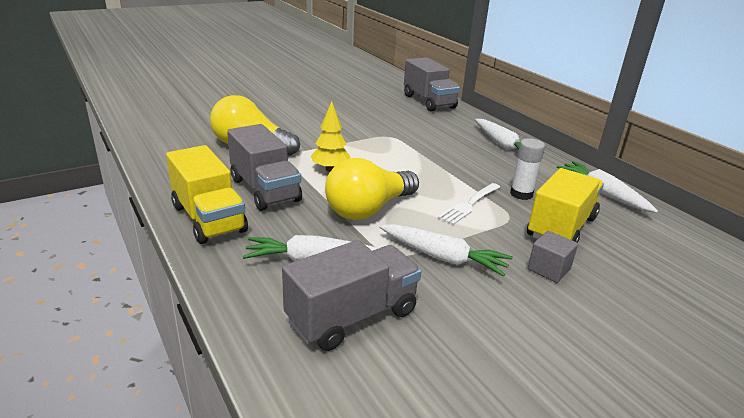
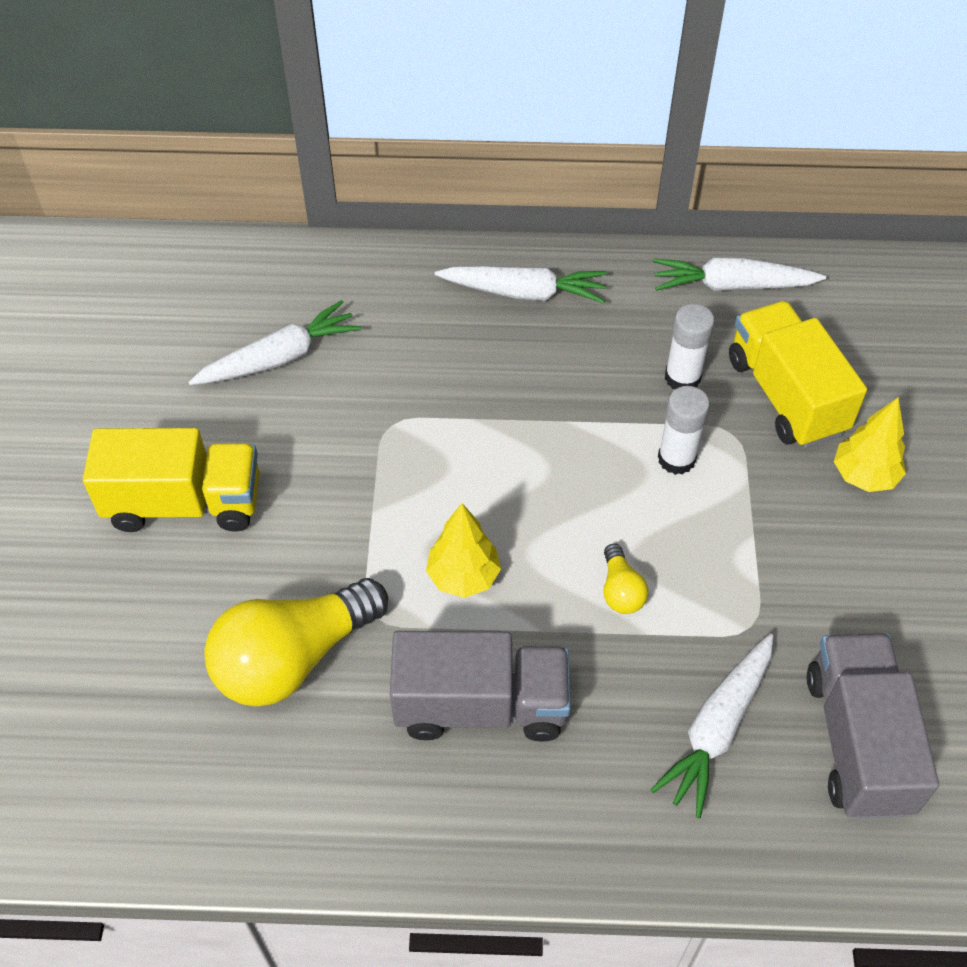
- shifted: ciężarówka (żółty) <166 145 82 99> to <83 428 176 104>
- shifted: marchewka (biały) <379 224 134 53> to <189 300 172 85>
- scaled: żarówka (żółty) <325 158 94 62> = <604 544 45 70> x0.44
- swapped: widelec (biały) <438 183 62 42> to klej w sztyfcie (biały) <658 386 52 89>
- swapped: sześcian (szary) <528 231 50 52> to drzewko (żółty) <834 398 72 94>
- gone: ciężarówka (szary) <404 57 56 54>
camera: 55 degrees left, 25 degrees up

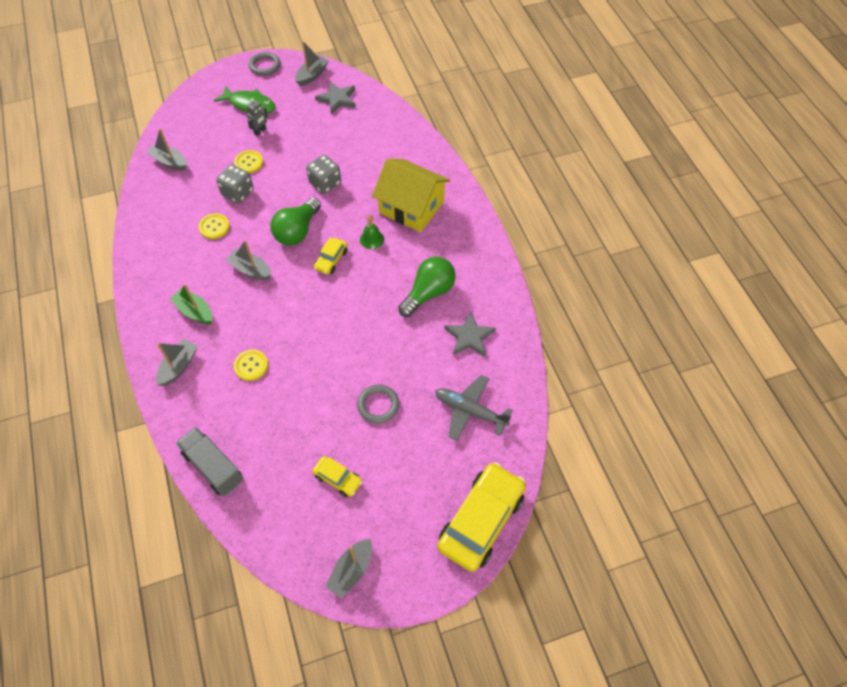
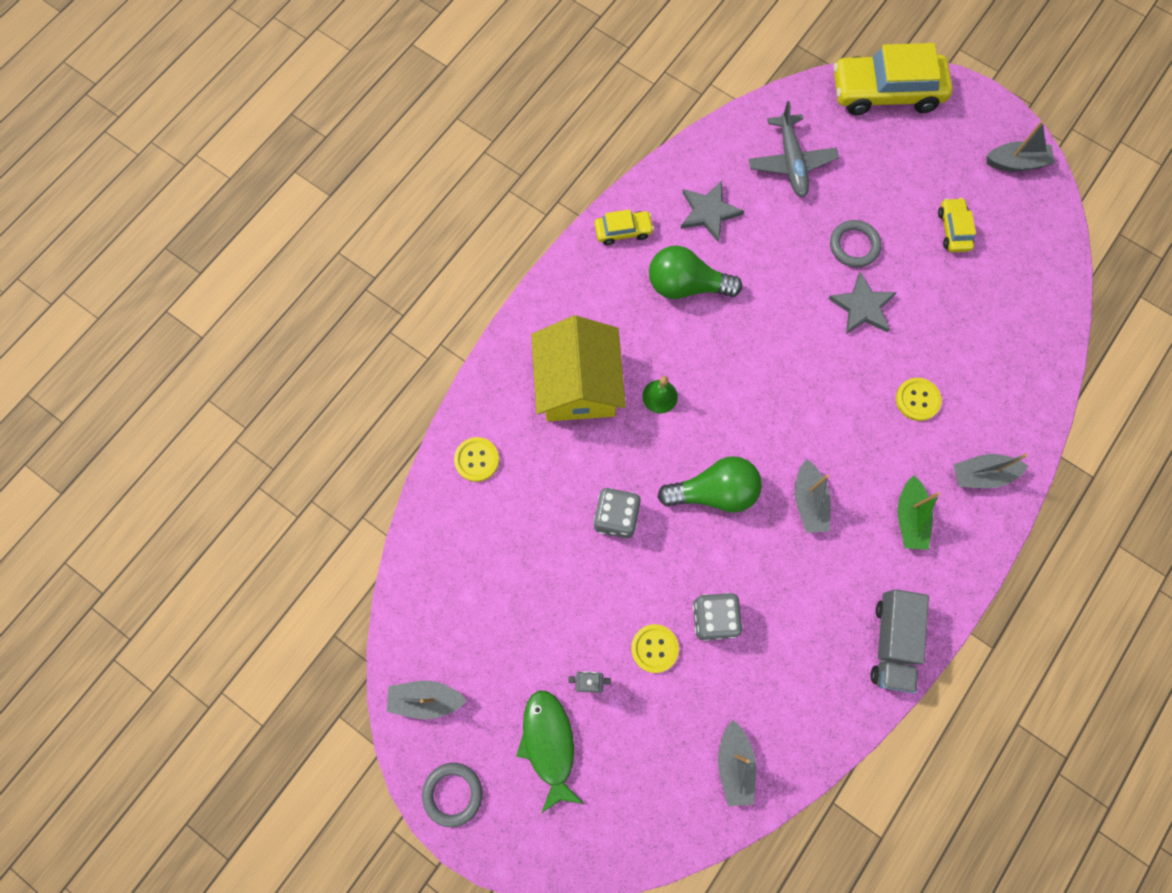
- shifted: guzik (żółty) <199 213 31 26> to <454 437 45 45>
- shifted: samochód (żółty) <314 238 34 37> to <595 209 59 36>
- shifted: gwiazda (szary) <315 82 41 32> to <828 272 69 62>
- shifted: ciężarówka (szary) <176 427 67 70> to <871 589 58 104>
camera: 125 degrees left, 15 degrees up

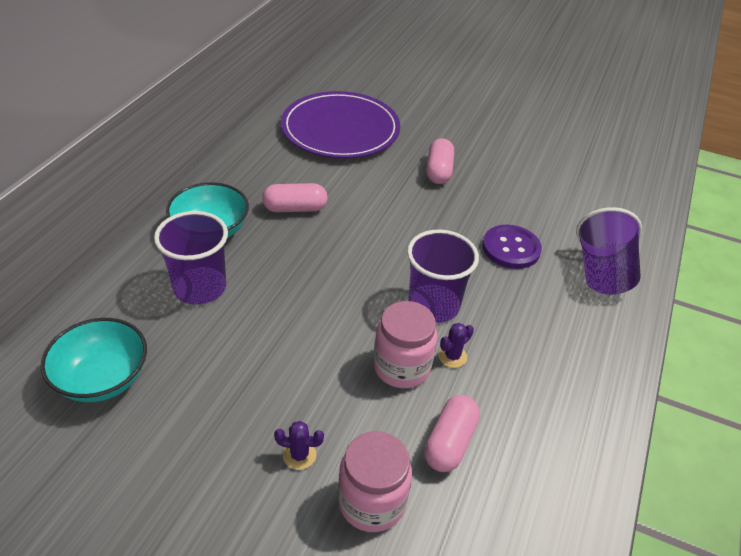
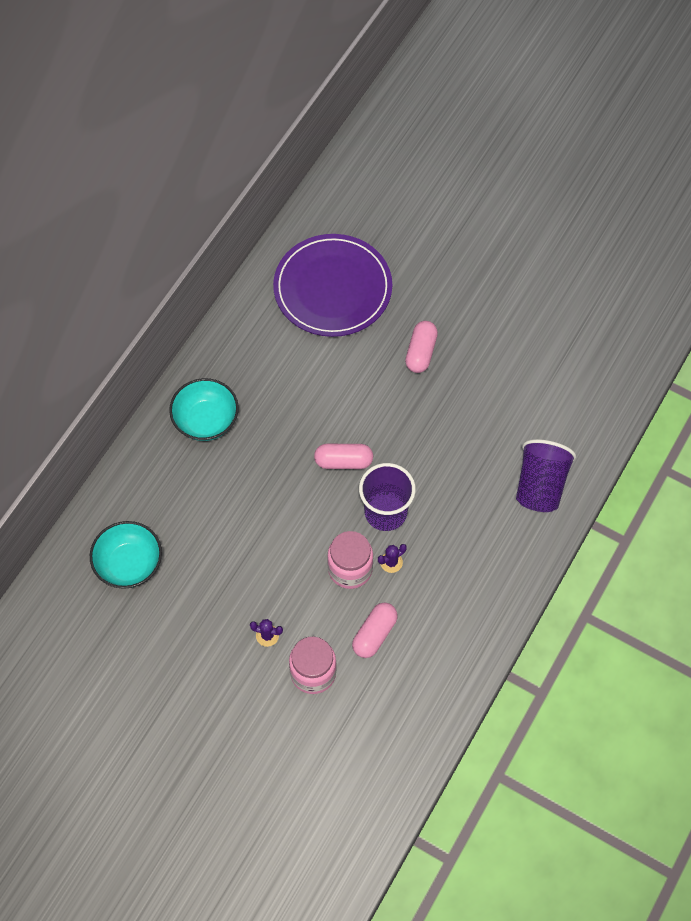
- shifted: kapsułka (różowy) <262 183 65 29> to <314 444 59 25>
- gone: szklanka (fioletowy) <154 211 74 94>
- gone: guzik (fioletowy) <482 225 60 44>
camera: 10 degrees right, 20 degrees up

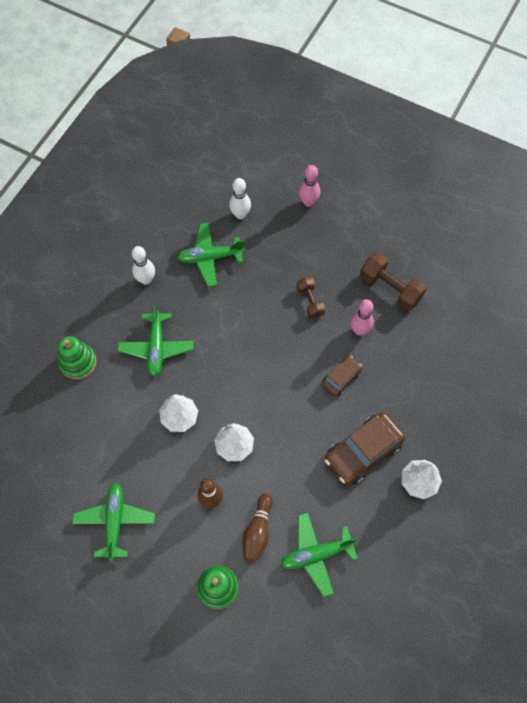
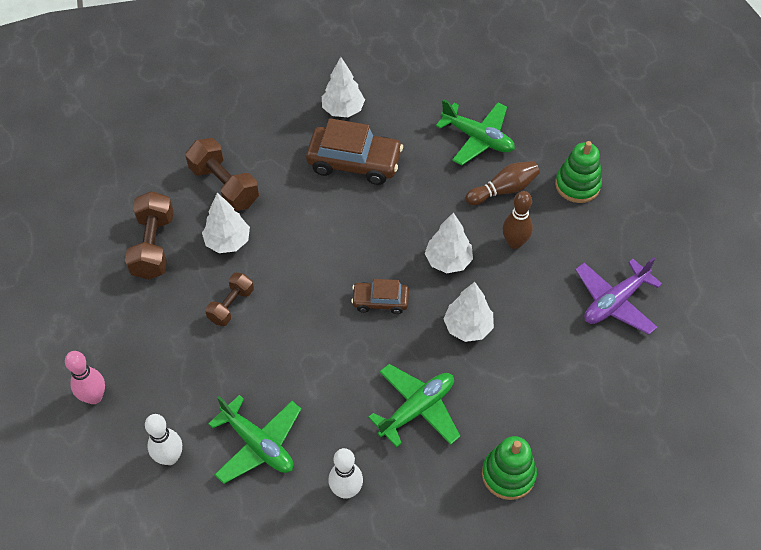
- new: hantel (brązowy) <185 138 74 73>
- swapped: kręgiel (różowy) <350 299 24 36> to drzewko (biały) <202 193 48 60>
- shifted: samochód (brązowy) <321 356 41 40> to <351 279 58 35>
- repainted: samolot (zielony) <72 483 83 78> to samolot (fioletowy) <575 257 87 78>
camera: 130 degrees left, 10 degrees down

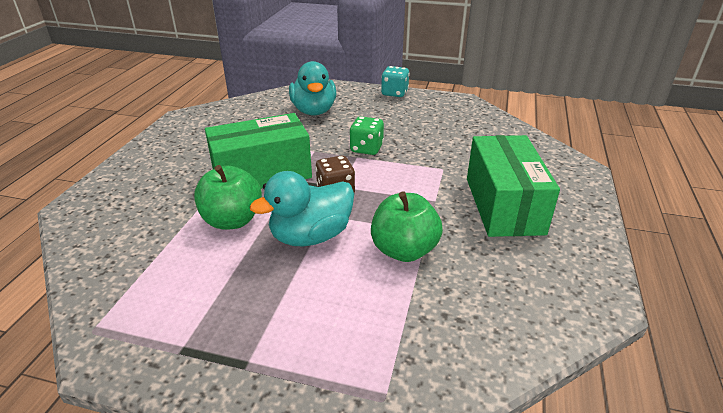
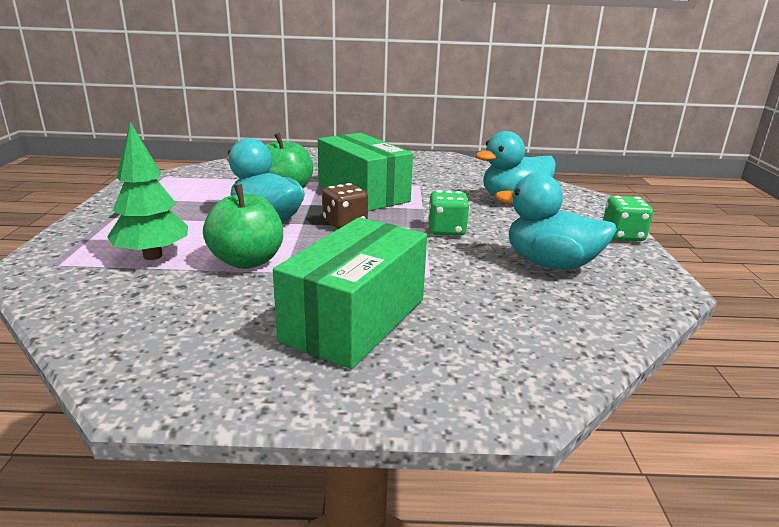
- new: drzewko (zielony) <107 122 81 138>
- rotated: pudełko (zielony) <467 135 93 102> = <273 217 154 152> 45 degrees counterclockwise
- new: kaczka (turkusowy) <495 173 122 97>
- repainted: kostka do gry (turkusowy) <381 66 29 31> to kostka do gry (zielony) <603 196 50 45>
camera: 75 degrees right, 10 degrees down

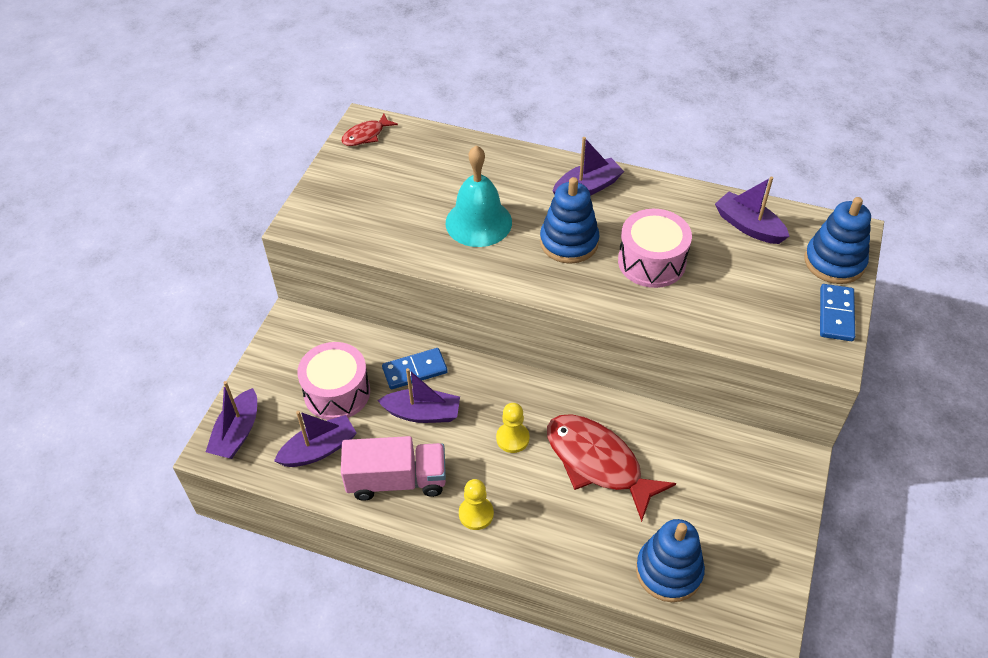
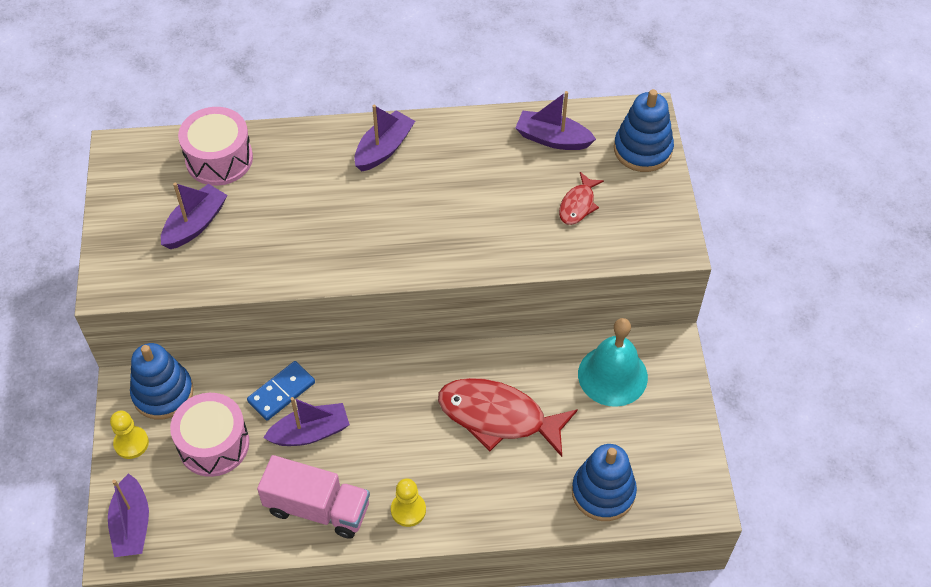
- shifted: pionek (żółty) <496 403 33 50> to <110 411 39 48>
- shifted: zabawka nakładanka (niebieski) <540 177 59 87> to <130 343 64 77>
- shifted: łódka (fioletowy) <274 411 83 56> to <161 182 67 67>
- shifted: bęben (różowy) <618 209 74 79> to <178 107 75 79>
- rotated: ciężarówka (różowy) <341 436 105 65> = <257 455 113 84> 45 degrees clockwise
- shifted: ryba (czerwony) <341 113 57 33> to <559 172 45 53>
- shifted: dzwonek (turkusowy) <445 145 67 102> to <578 318 70 89>
- gone: kostka domina (niebieski) <820 284 35 57>
camera: 25 degrees left, 5 degrees up

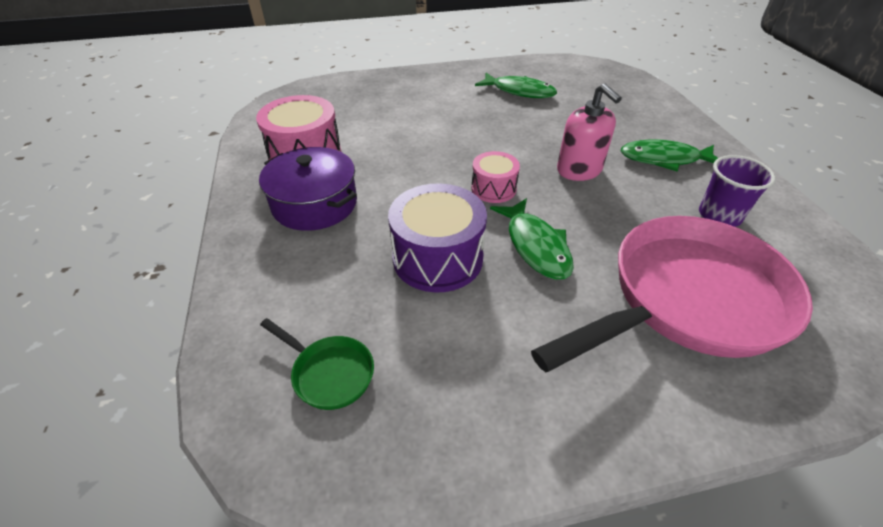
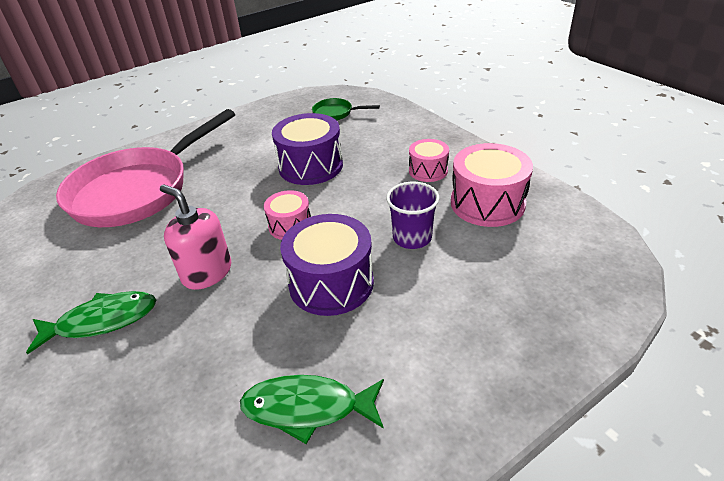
- new: bęben (fioletowy) <280 214 94 102>
- shifted: szklanka (fioletowy) <699 155 76 72> to <386 182 53 67>
- swapped: garnek (fioletowy) <259 147 98 84> to bęben (różowy) <409 139 40 43>
- gone: ryba (zielony) <490 198 84 82>
camera: 160 degrees right, 5 degrees down

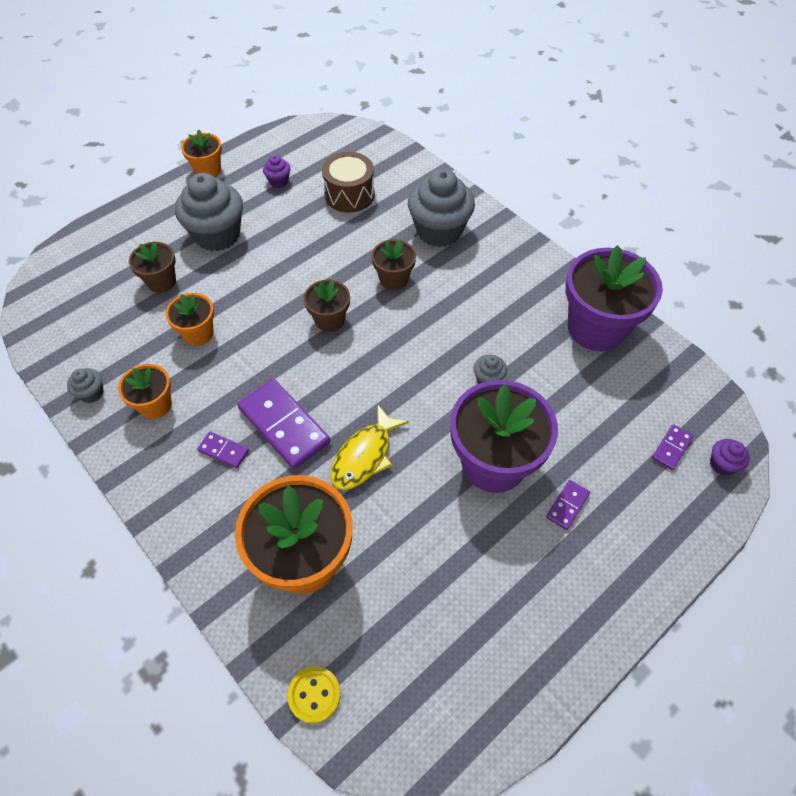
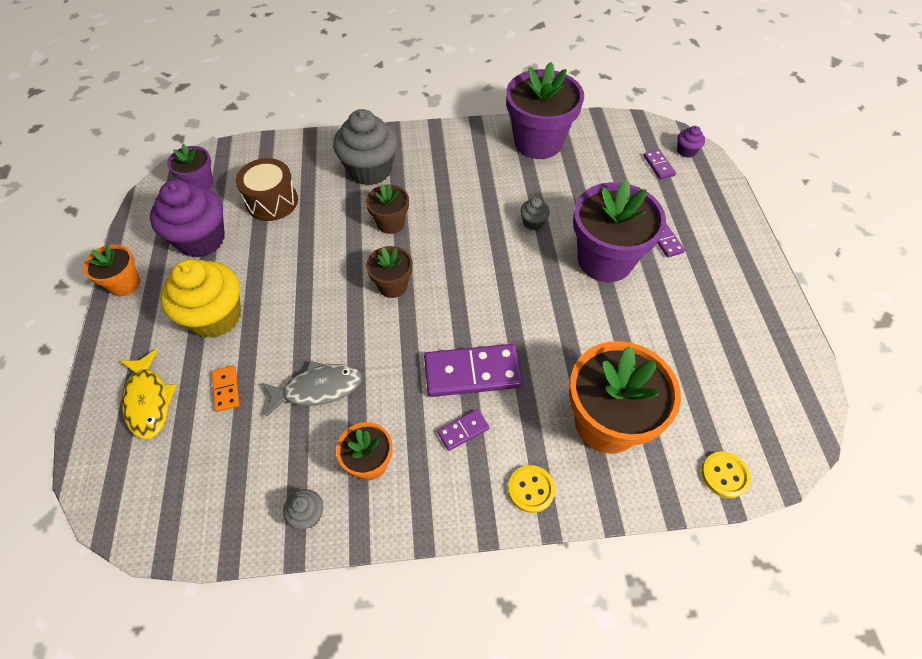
- shifted: ryba (żółty) <330 405 79 85> to <120 349 57 90>
- scaled: muffinka (fioletowy) <263 155 27 33> = <150 180 75 77> x2.27
- repainted: muffinka (szary) <175 173 68 78> to muffinka (żółty) <160 259 81 79>
- new: doniczka (fioletowy) <167 144 47 45>
- swapped: doniczka (brązowy) <129 241 47 52> to kostka domina (pomarańczowy) <212 366 28 46>
- swapped: doniczka (pomarańczowy) <165 293 49 53> to ryba (szary) <262 361 101 56>
- new: guzik (żółty) <508 465 47 48>
camera: 55 degrees left, 0 degrees up

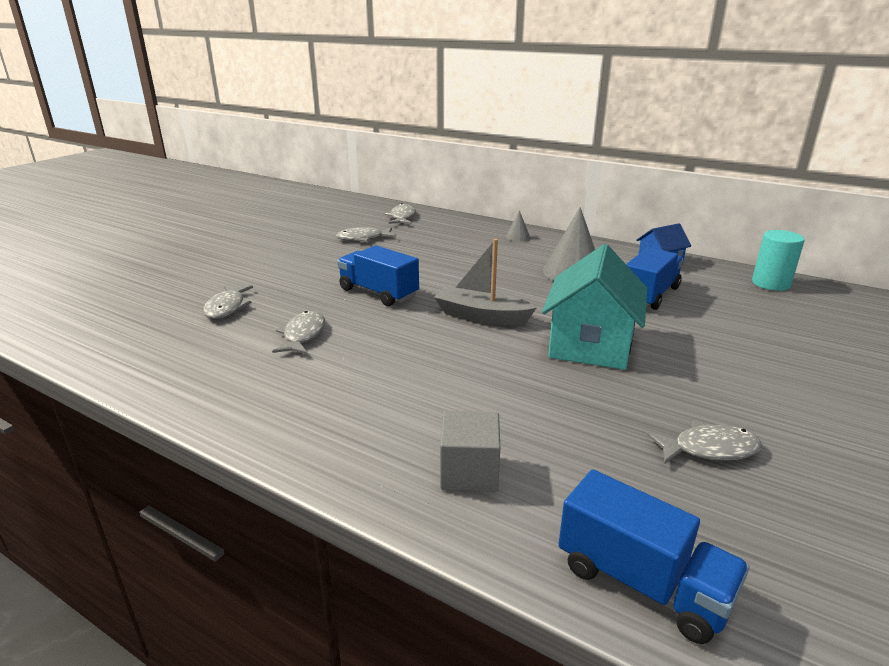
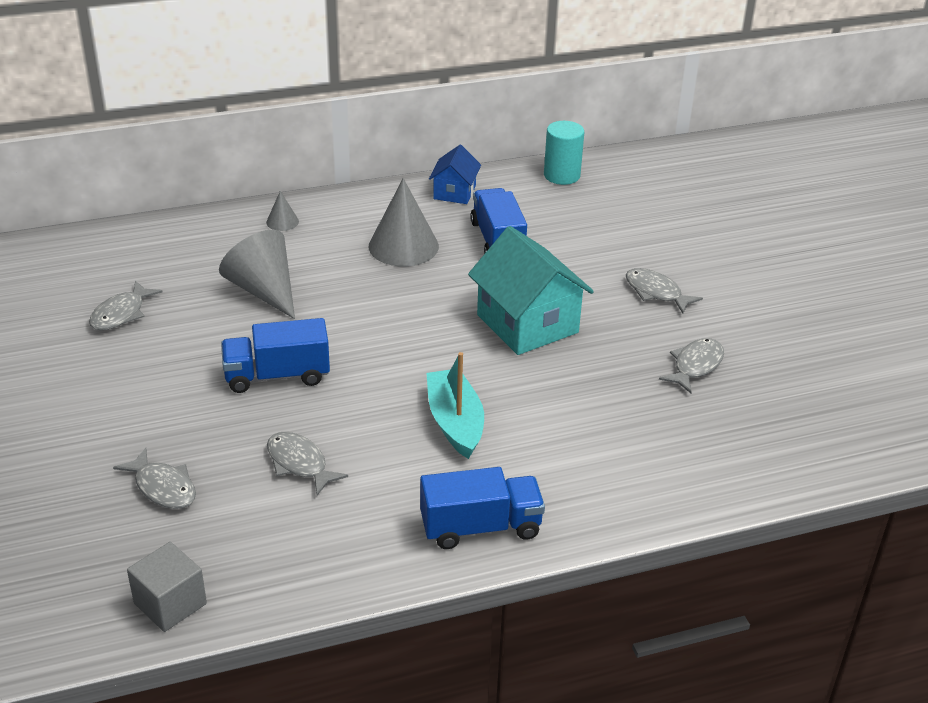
- shifted: sześcian (szary) <440 411 60 81> to <127 542 80 90>
- new: stożek (szary) <219 230 76 89>
- shifted: ciężarówka (niebieski) <558 469 191 175> to <420 467 125 82>
- new: łódka (turkusowy) <426 352 58 107>
- shifted: ryba (szary) <385 203 31 21> to <626 268 77 46>
- gone: łódka (szary) <434 239 102 86>
camera: 50 degrees left, 10 degrees up

